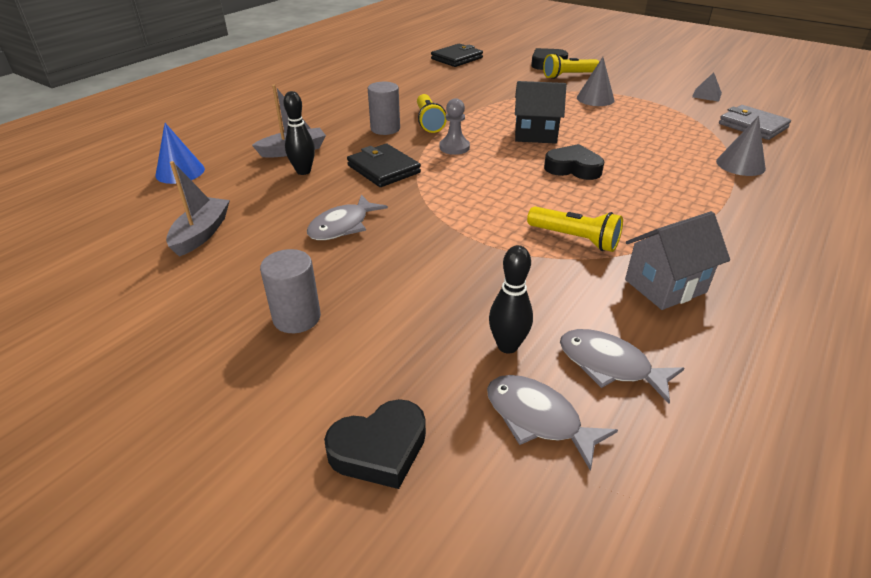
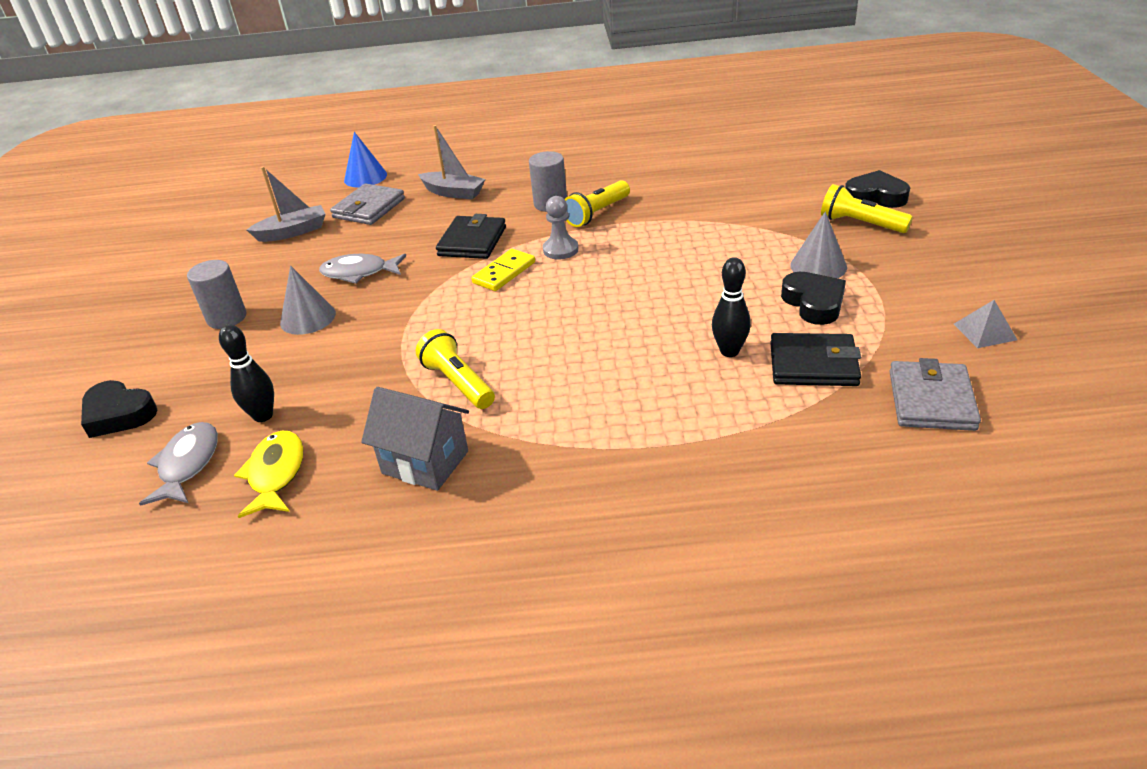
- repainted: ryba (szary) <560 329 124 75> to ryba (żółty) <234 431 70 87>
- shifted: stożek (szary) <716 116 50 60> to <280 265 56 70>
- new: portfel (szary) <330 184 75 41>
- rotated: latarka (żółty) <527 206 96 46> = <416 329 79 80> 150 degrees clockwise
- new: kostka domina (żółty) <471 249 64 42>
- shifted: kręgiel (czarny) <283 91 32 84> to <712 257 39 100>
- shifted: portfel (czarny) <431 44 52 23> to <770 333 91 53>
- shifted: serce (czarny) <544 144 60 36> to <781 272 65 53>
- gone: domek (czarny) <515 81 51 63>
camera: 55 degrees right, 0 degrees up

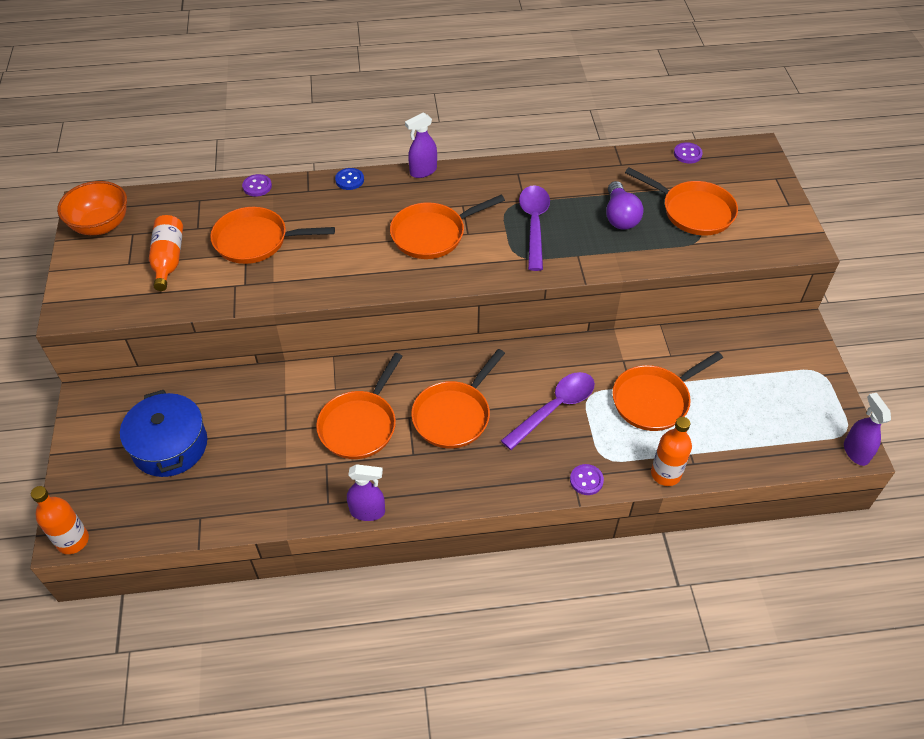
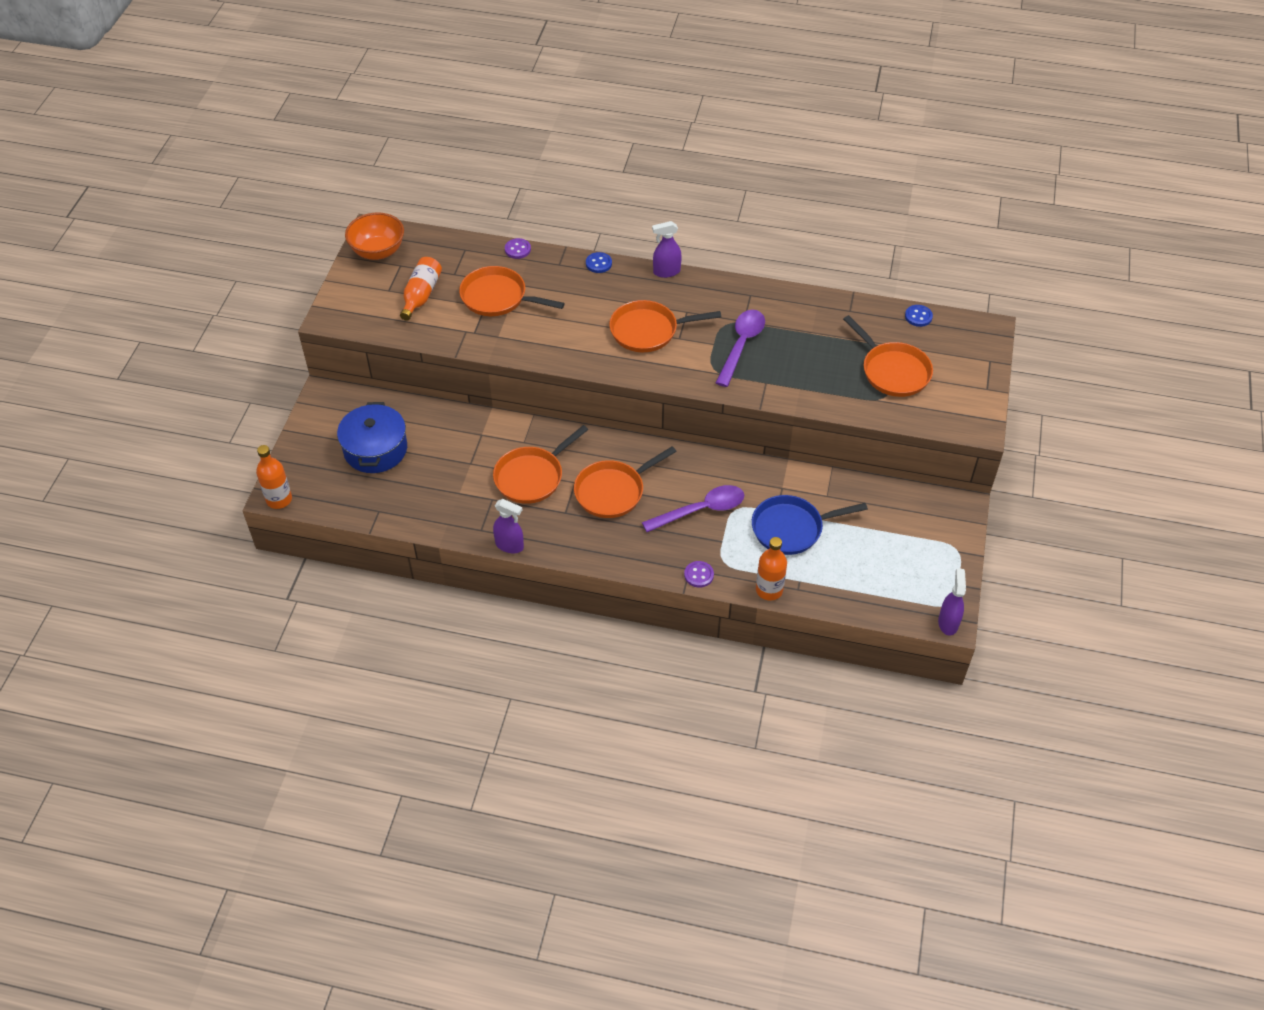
- repainted: patelnia (pomarańczowy) <612 352 111 79> to patelnia (niebieski) <752 495 116 60>
- repainted: guzik (fioletowy) <674 142 29 22> to guzik (niebieski) <905 305 28 22>
- gone: żarówka (fioletowy) <606 181 37 49>
camera: 20 degrees right, 0 degrees up

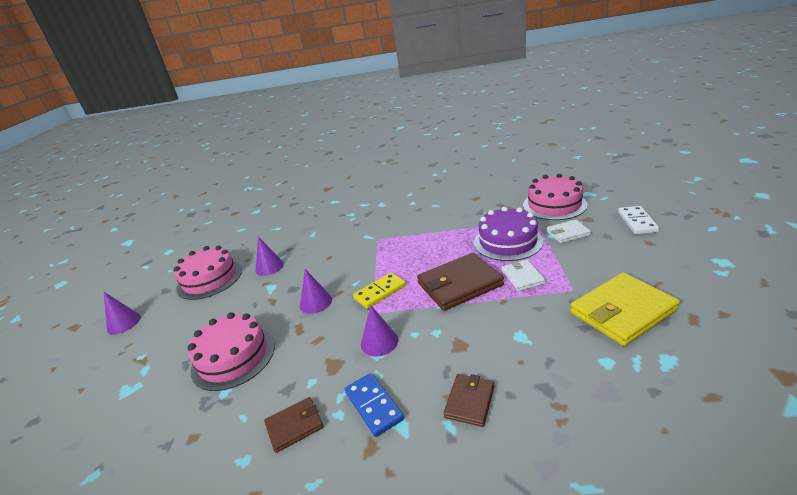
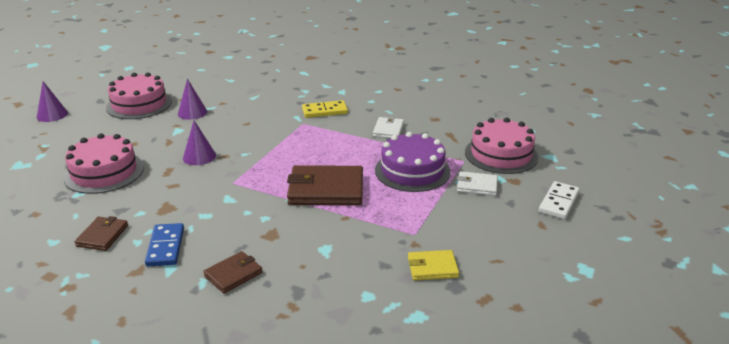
- rotated: portfel (brązowy) <264 397 59 56> = <75 216 53 35> 75 degrees counterclockwise
- shifted: kostka domina (żółty) <353 272 53 37> to <302 100 46 18>
- shifted: portfel (biały) <501 260 45 31> to <373 117 31 21>
- scaled: portfel (żółty) <570 272 110 74> = <408 250 51 30> x0.54
- gone: stożek (fioletowy) <361 305 37 52>
camera: 20 degrees right, 0 degrees up

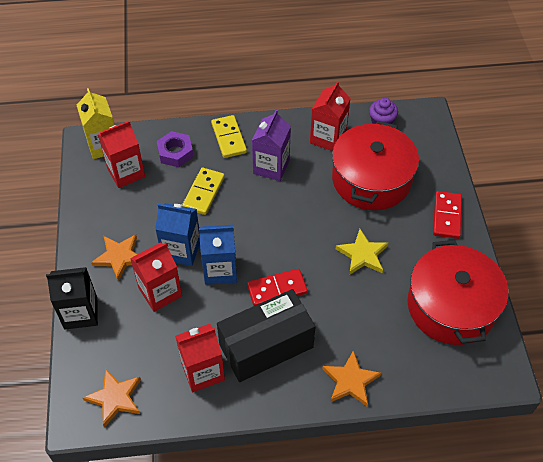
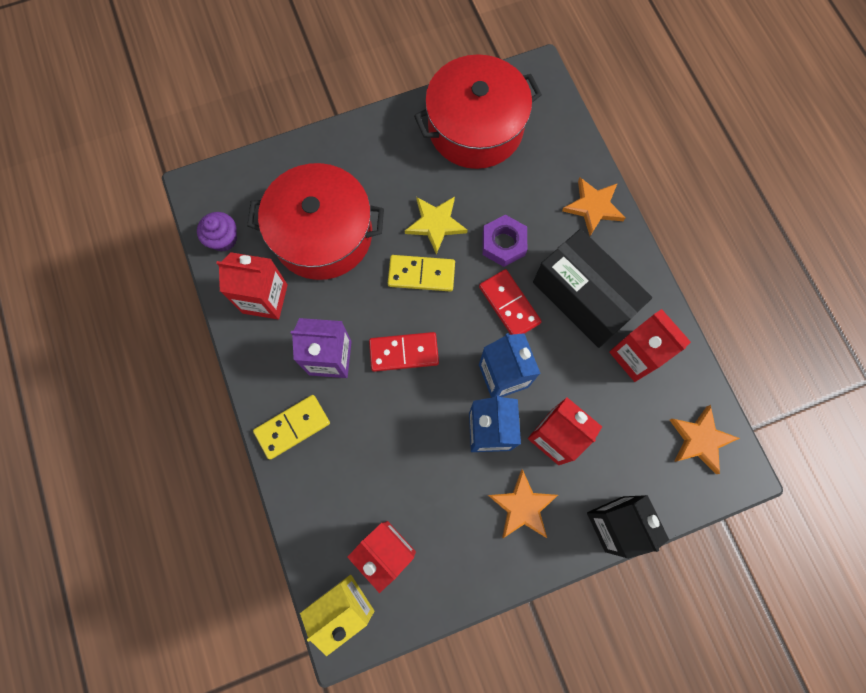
- shifted: kostka domina (czerwony) <433 191 29 48> to <369 332 70 40>
- shifted: kostka domina (żółty) <182 168 43 47> to <388 255 67 37>
- shifted: nakrętka (fioletowy) <157 131 37 36> to <482 215 45 52>
camera: 105 degrees left, 20 degrees up

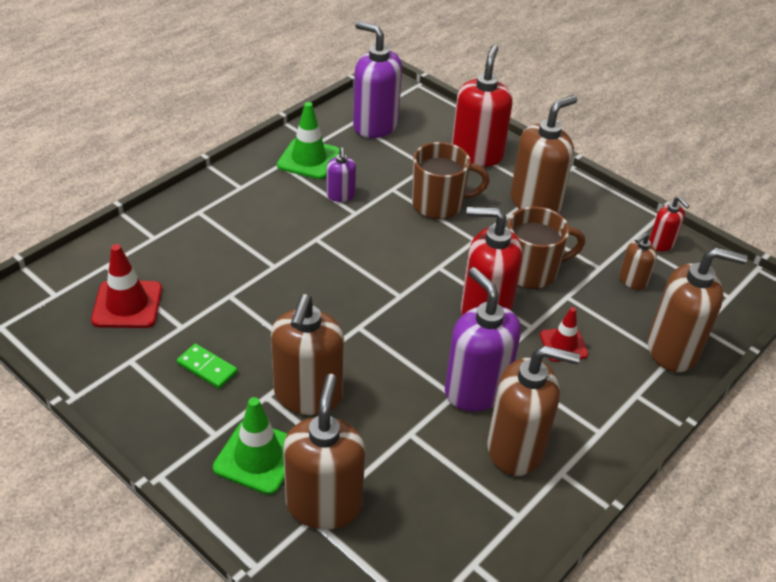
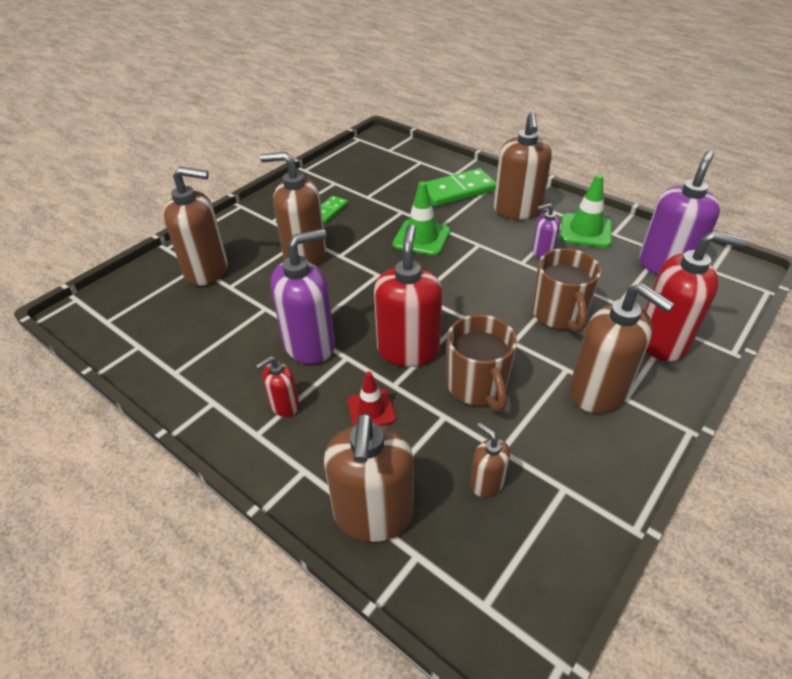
- shifted: dozownik mydła (czerwony) <649 196 41 56> to <256 356 43 61>
- shifted: pachołek (zielony) <213 397 74 98> to <392 181 58 75>
- new: kostka domina (zielony) <426 168 70 39>
- shifted: dozownik mydła (brązowy) <487 346 93 130> to <494 112 58 108>
- gone: pachołek (czerwony) <91 244 71 84>
camera: 90 degrees right, 0 degrees up

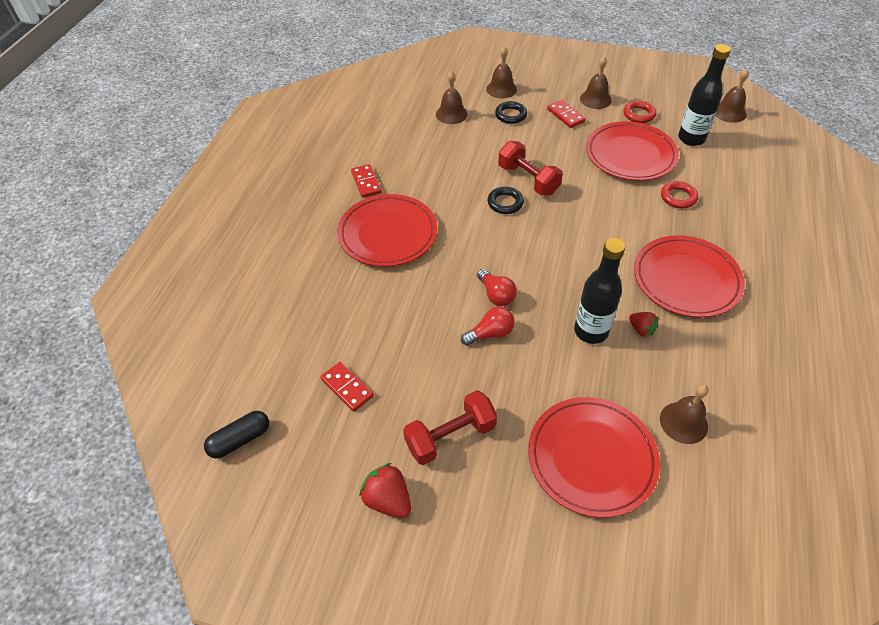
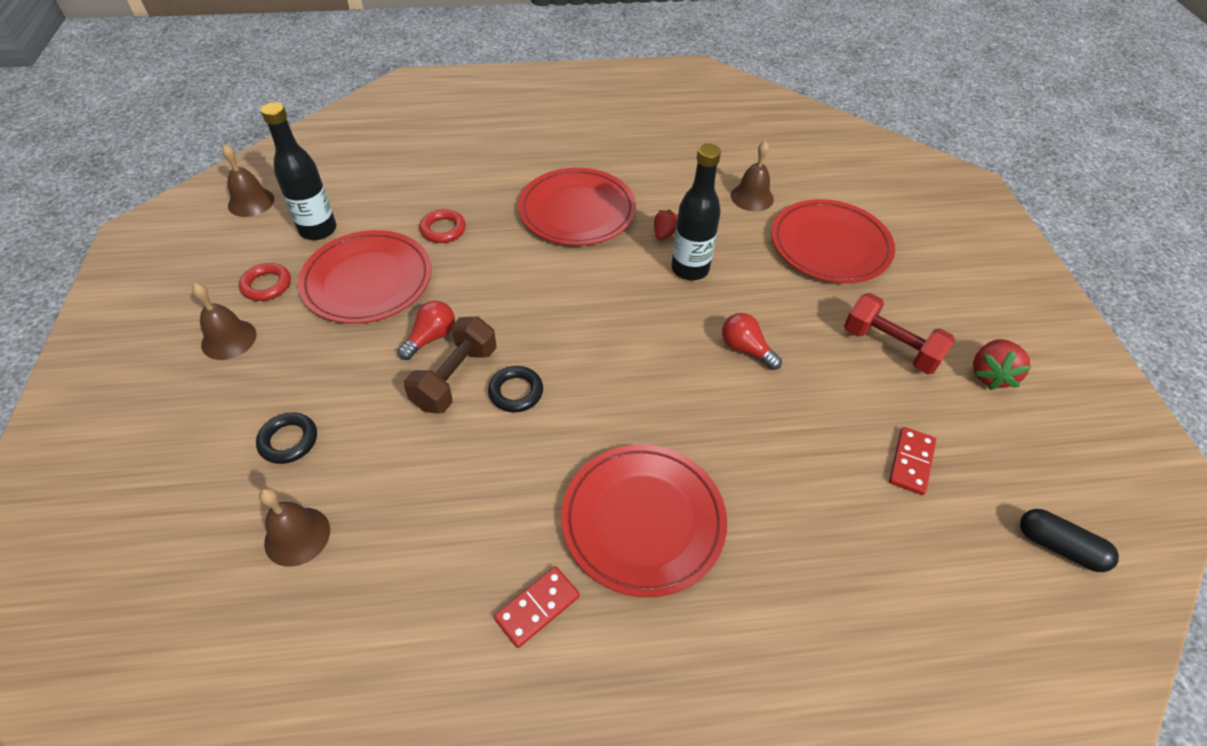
- shifted: żarówka (czerwony) <477 269 40 37> to <398 301 57 59>
- repainted: hantel (czerwony) <498 141 65 54> to hantel (brązowy) <404 316 93 98>
- gone: dzwonek (brązowy) <486 46 31 53>
- gone: kostka domina (czerwony) <547 100 39 28>
camera: 115 degrees left, 0 degrees up

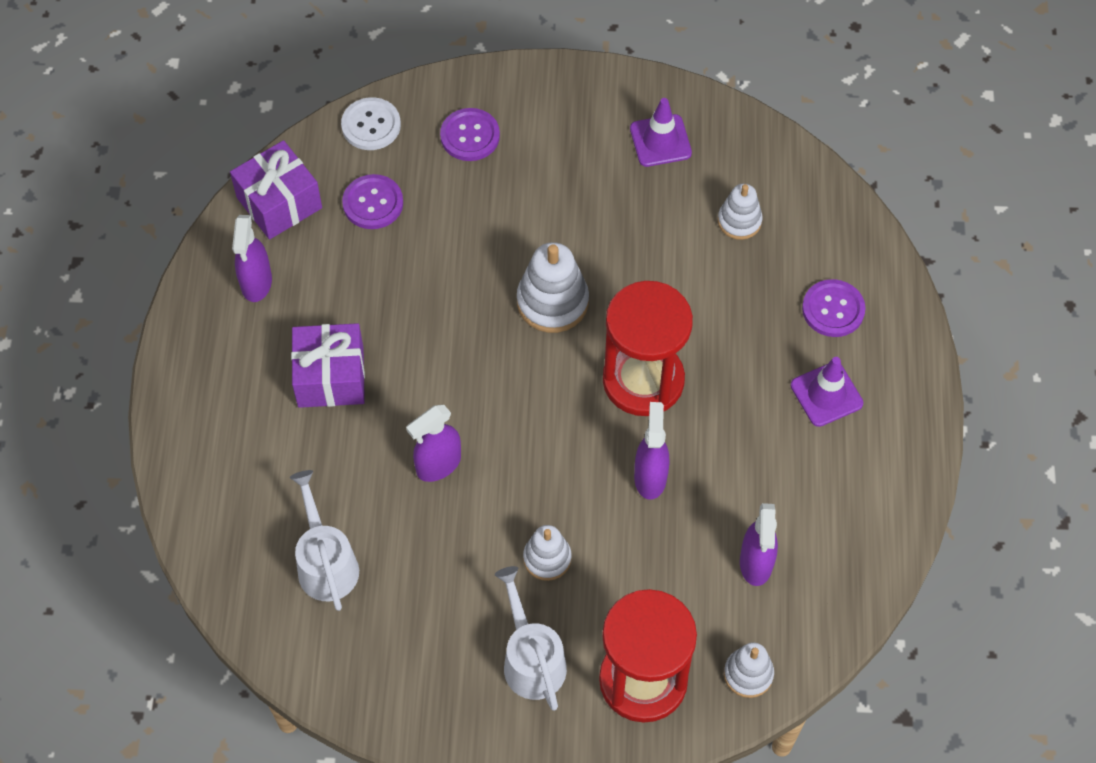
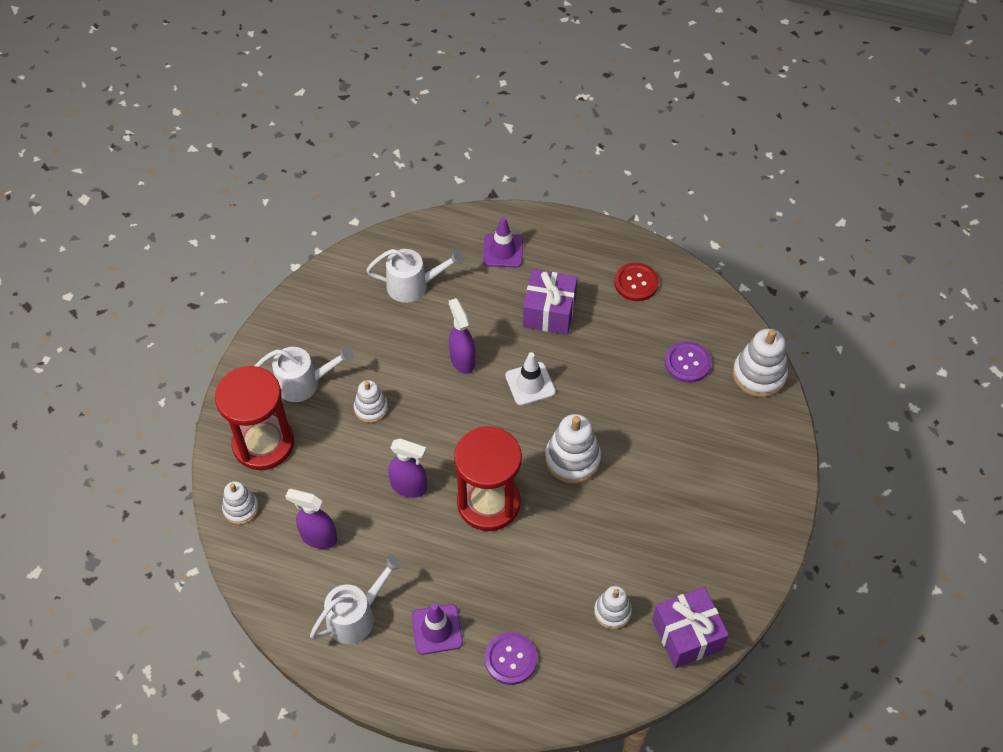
- new: konewka (biały) <310 555 93 89>
- shifted: pachołek (fioletowy) <630 98 62 69> to <483 217 40 50>
- new: pachołek (biały) <505 352 51 54>
- swapped: spryskiwacz (fioletowy) <232 215 40 87> to guzik (czerwony) <614 263 45 38>
- shifted: prezent (fioletowy) <230 140 92 99> to <652 587 77 81>
- swapped: guzik (biały) <341 97 60 53> to zabawka nakładanka (biały) <733 329 55 68>
- gone: guzik (fioletowy) <440 108 60 53>
camera: 105 degrees right, 5 degrees down

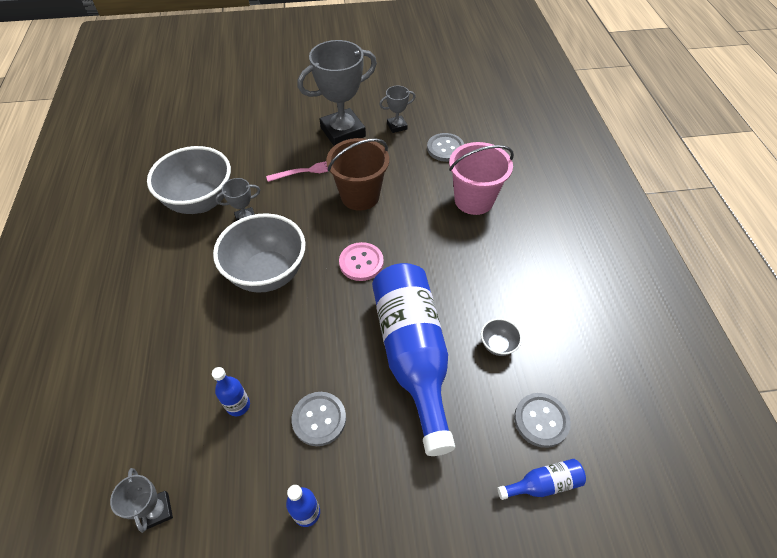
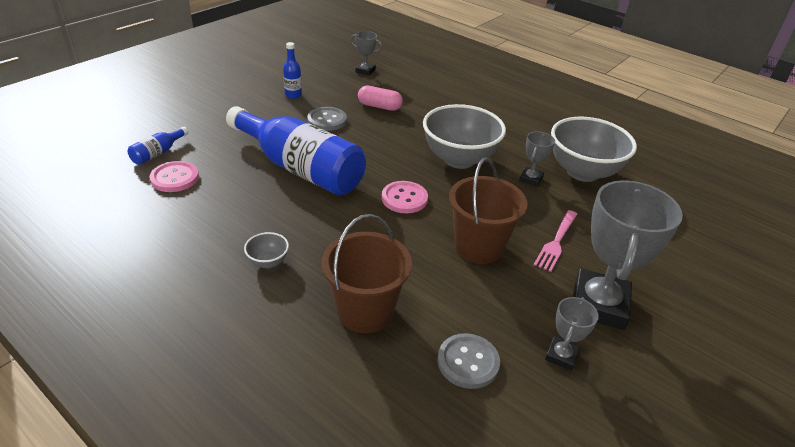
- repainted: guzik (szary) <514 393 57 55> to guzik (różowy) <150 161 49 31>
- shifted: miska (szary) <481 318 41 38> to <244 232 45 36>
- repainted: wiadro (różowy) <449 142 65 73> to wiadro (brązowy) <322 214 90 119>
- swapped: butelka (niebieski) <212 367 38 49> to kapsułka (różowy) <358 86 45 25>
camera: 135 degrees right, 15 degrees down

